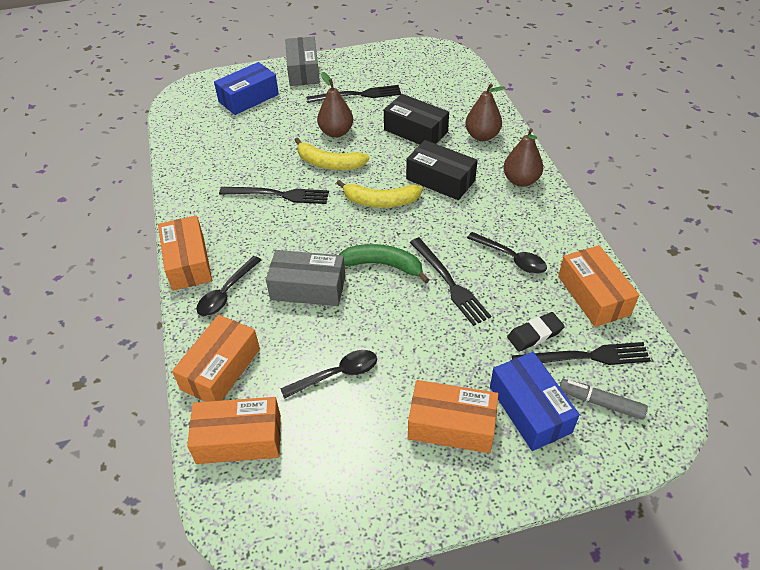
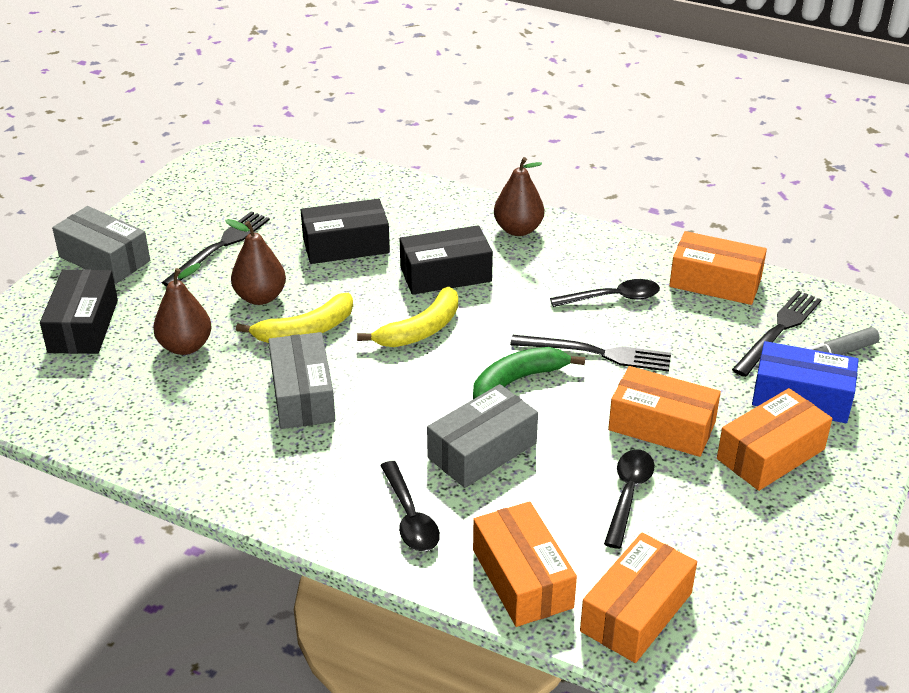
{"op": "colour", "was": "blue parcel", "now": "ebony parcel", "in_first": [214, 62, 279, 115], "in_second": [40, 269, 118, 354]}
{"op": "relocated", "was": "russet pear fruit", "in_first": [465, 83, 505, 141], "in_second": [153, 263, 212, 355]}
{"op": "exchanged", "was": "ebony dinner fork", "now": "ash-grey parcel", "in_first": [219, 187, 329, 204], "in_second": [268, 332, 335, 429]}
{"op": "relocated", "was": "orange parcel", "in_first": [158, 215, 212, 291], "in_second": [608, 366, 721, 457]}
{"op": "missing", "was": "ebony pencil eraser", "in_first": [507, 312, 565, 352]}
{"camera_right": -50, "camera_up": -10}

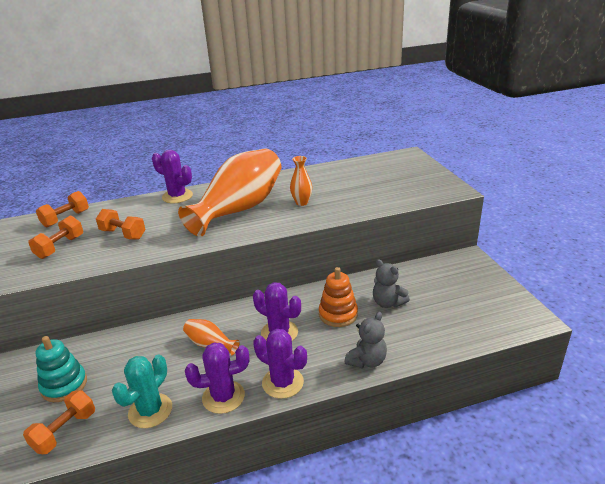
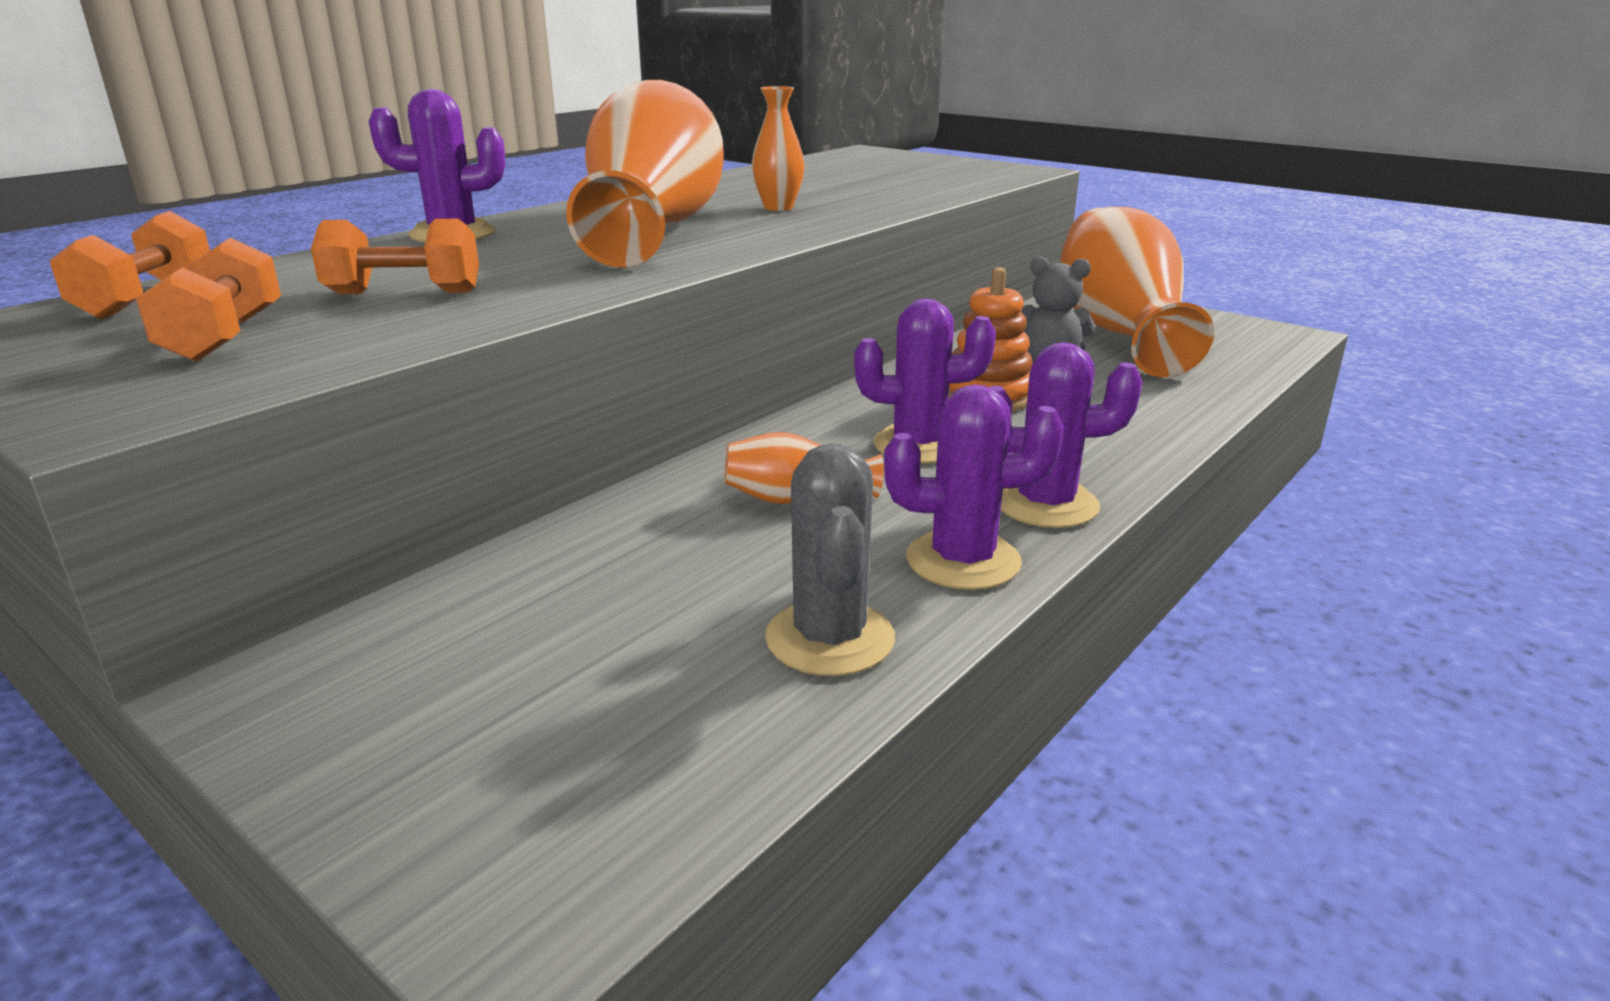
{"op": "colour", "was": "aqua prickly plant", "now": "ash-grey prickly plant", "in_first": [112, 355, 172, 428], "in_second": [765, 444, 895, 676]}
{"op": "spun", "was": "royal purple prickly plant", "in_first": [185, 342, 249, 414], "in_second": [884, 384, 1064, 590], "clockwise": 45}
{"op": "appeared", "now": "orange flower vase", "in_second": [1060, 207, 1214, 377]}
{"op": "missing", "was": "orange free weight", "in_first": [23, 390, 95, 454]}
{"op": "missing", "was": "aqua ring stacker", "in_first": [36, 336, 87, 402]}
{"op": "missing", "was": "ash-grey teddy bear", "in_first": [345, 312, 387, 369]}
{"camera_right": -35, "camera_up": -5}

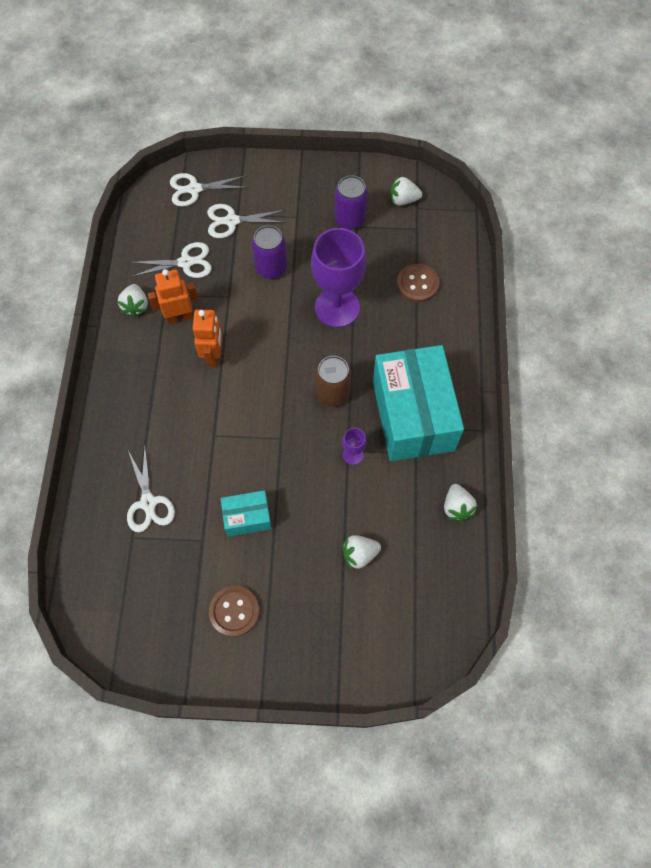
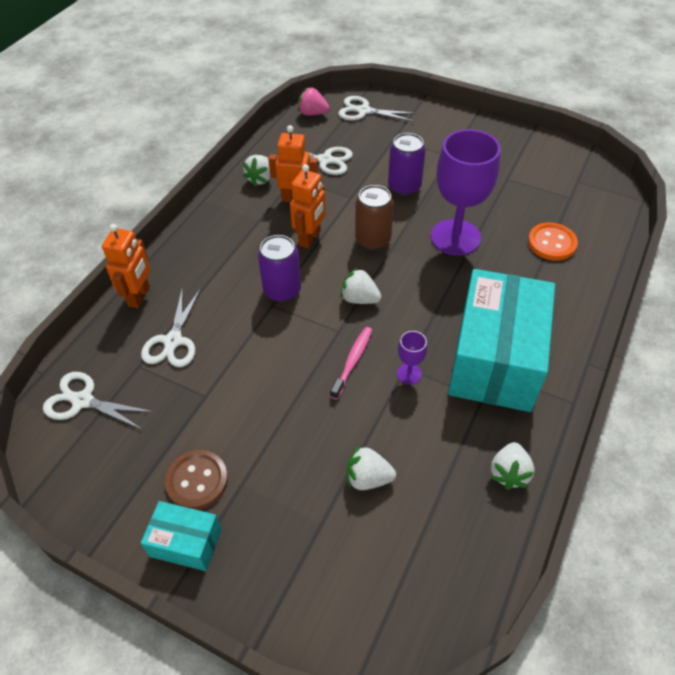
{"op": "relocated", "was": "pure white pair of scissors", "in_first": [207, 204, 286, 238], "in_second": [43, 372, 153, 429]}
{"op": "appeared", "now": "orange toy robot", "in_second": [102, 224, 150, 308]}
{"op": "relocated", "was": "aqua parcel", "in_first": [220, 490, 272, 537], "in_second": [141, 501, 222, 571]}
{"op": "relocated", "was": "royal purple soda can", "in_first": [335, 175, 368, 230], "in_second": [258, 235, 301, 302]}
{"op": "appeared", "now": "pink berry", "in_second": [298, 87, 330, 115]}
{"op": "appeared", "now": "pink dental brush", "in_second": [330, 327, 372, 400]}
{"op": "relocated", "was": "pure white berry", "in_first": [390, 176, 422, 206], "in_second": [340, 268, 381, 304]}
{"op": "relocated", "was": "russet soda can", "in_first": [315, 356, 351, 407], "in_second": [355, 185, 394, 250]}
{"op": "colour", "was": "russet button", "now": "orange button", "in_first": [397, 264, 439, 303], "in_second": [528, 223, 578, 261]}
{"camera_right": 25, "camera_up": -15}

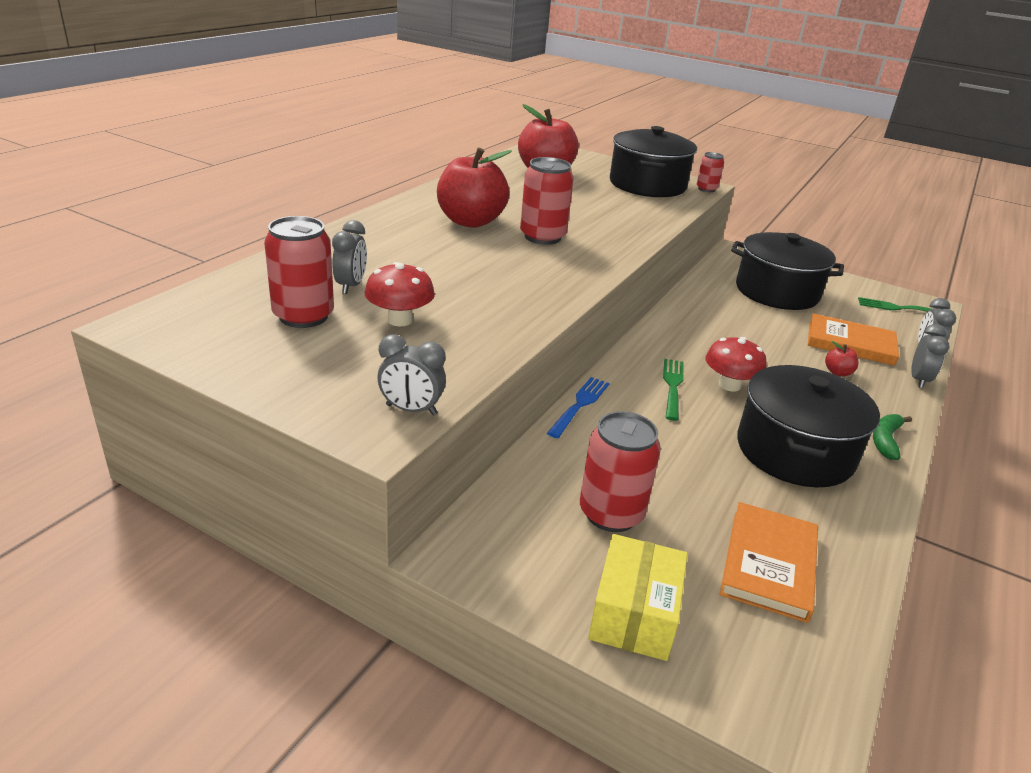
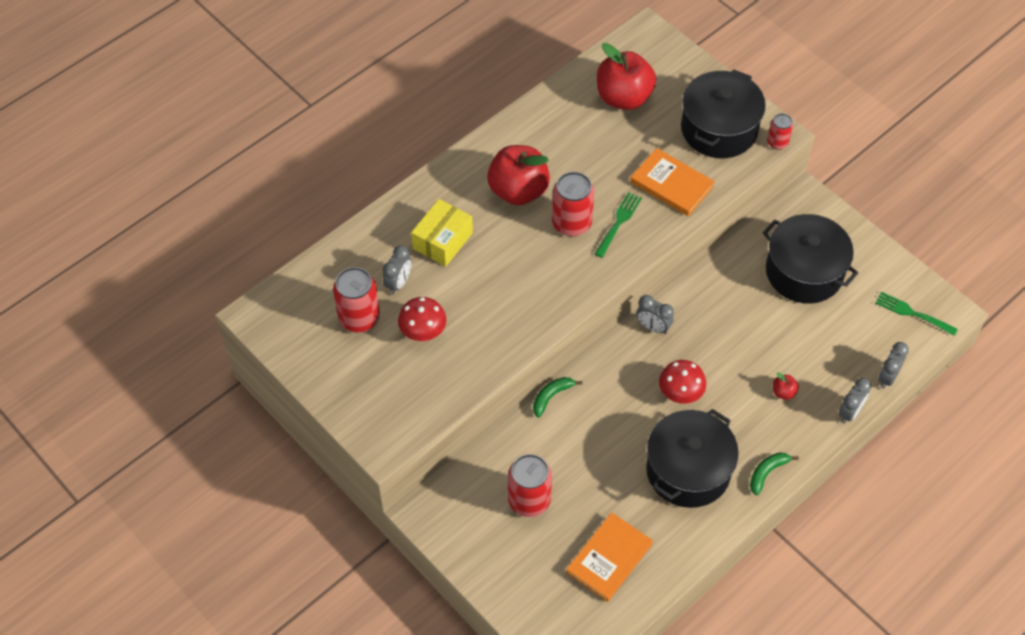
{"op": "relocated", "was": "bright yellow parcel", "in_first": [588, 534, 687, 661], "in_second": [411, 199, 473, 267]}
{"op": "exchanged", "was": "blue dinner fork", "now": "emerald banana fruit", "in_first": [547, 377, 609, 438], "in_second": [533, 377, 582, 418]}
{"op": "relocated", "was": "emerald dinner fork", "in_first": [663, 359, 684, 421], "in_second": [595, 192, 642, 258]}
{"op": "relocated", "was": "orange book", "in_first": [808, 313, 899, 366], "in_second": [630, 148, 715, 216]}
{"op": "relocated", "was": "ash-grey bedside clock", "in_first": [378, 335, 446, 415], "in_second": [636, 295, 674, 334]}
{"camera_right": 20, "camera_up": 25}

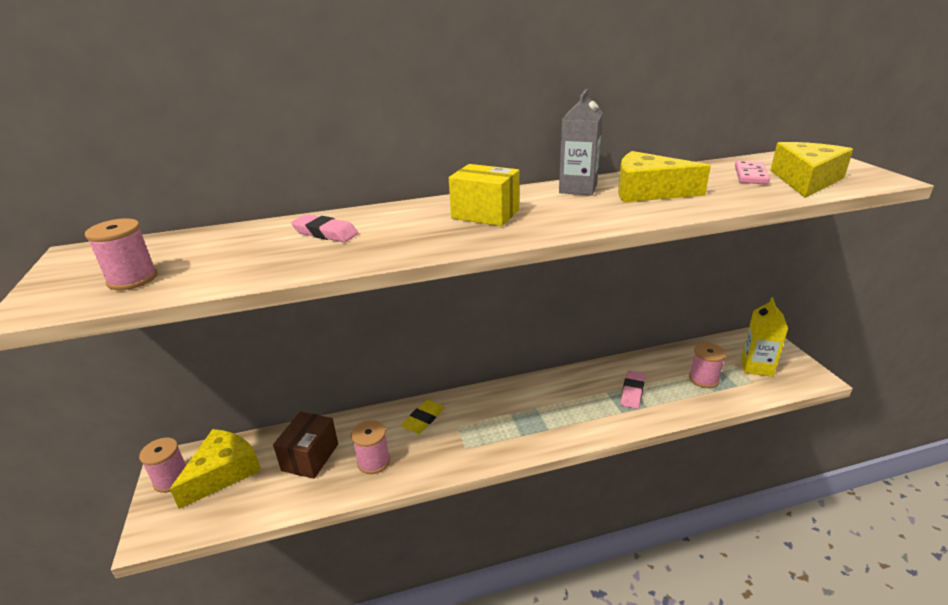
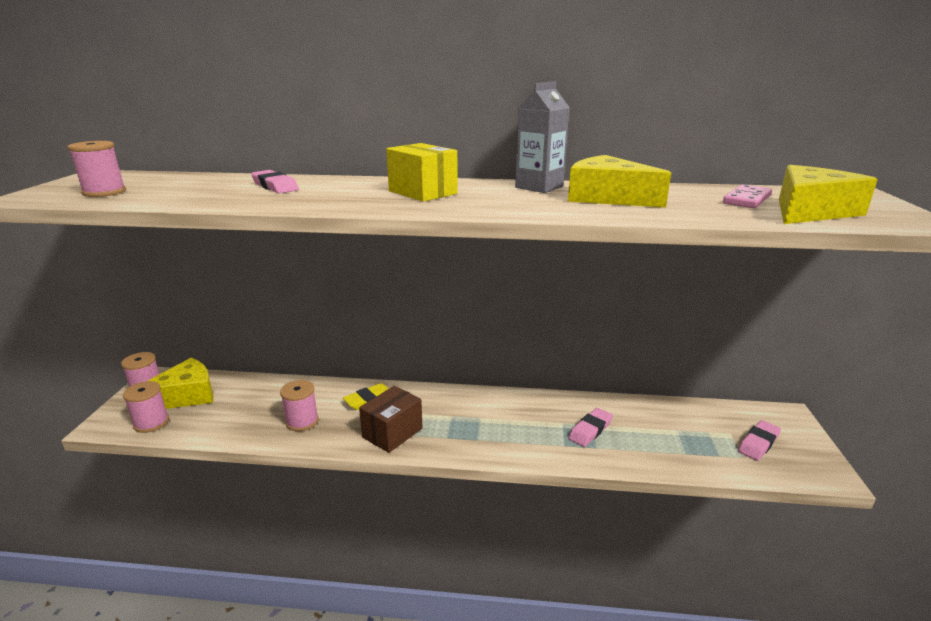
{"op": "relocated", "was": "pink reel of thread", "in_first": [689, 343, 726, 388], "in_second": [123, 381, 169, 433]}
{"op": "relocated", "was": "russet parcel", "in_first": [273, 412, 338, 479], "in_second": [359, 386, 423, 453]}
{"op": "exchanged", "was": "bright yellow carton", "now": "pink pencil eraser", "in_first": [741, 297, 788, 377], "in_second": [738, 420, 781, 461]}
{"camera_right": 20, "camera_up": -5}

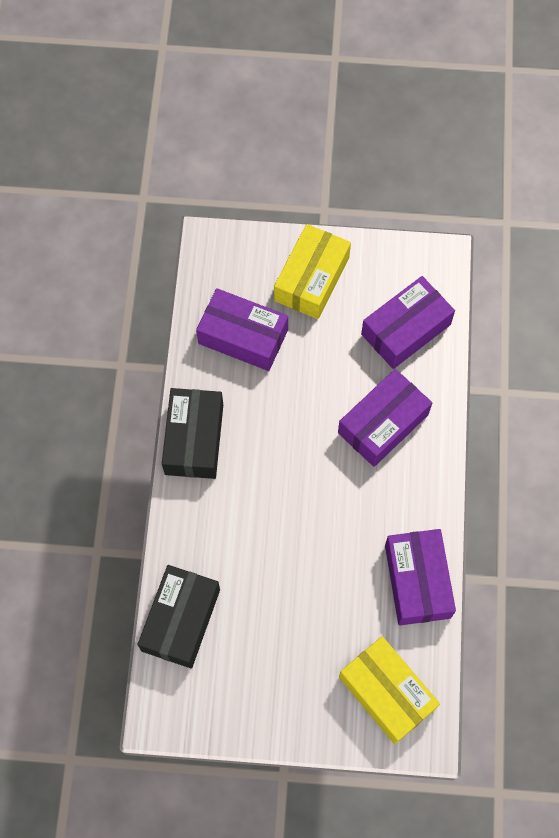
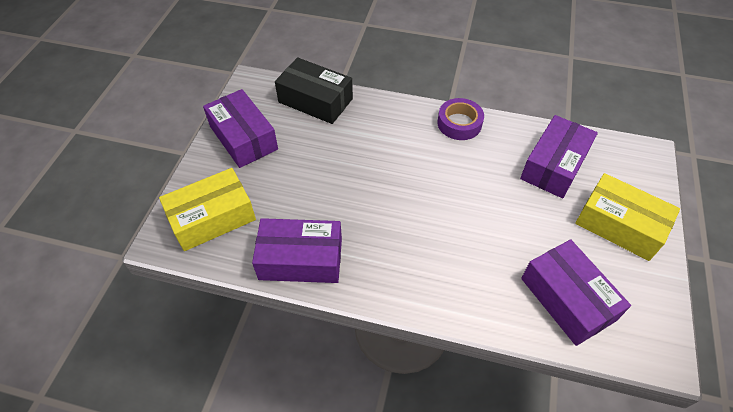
{"op": "relocated", "was": "royal purple parcel", "in_first": [338, 369, 432, 467], "in_second": [203, 89, 278, 168]}
{"op": "exchanged", "was": "ebony parcel", "now": "royal purple roll of tape", "in_first": [162, 388, 223, 479], "in_second": [437, 98, 484, 140]}
{"camera_right": 100, "camera_up": -15}

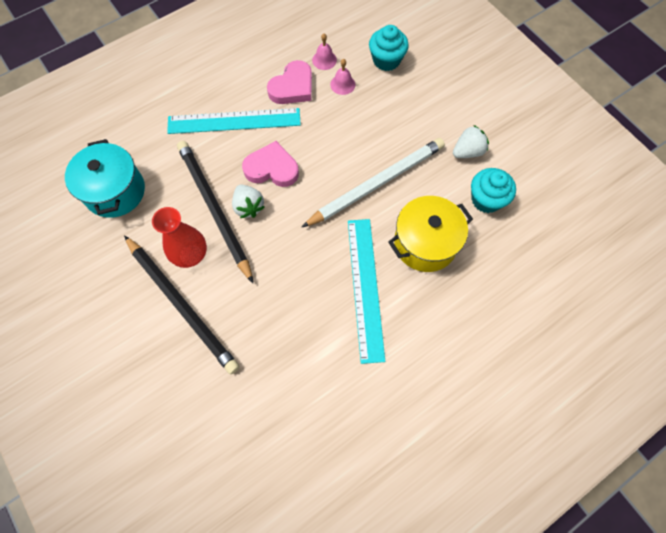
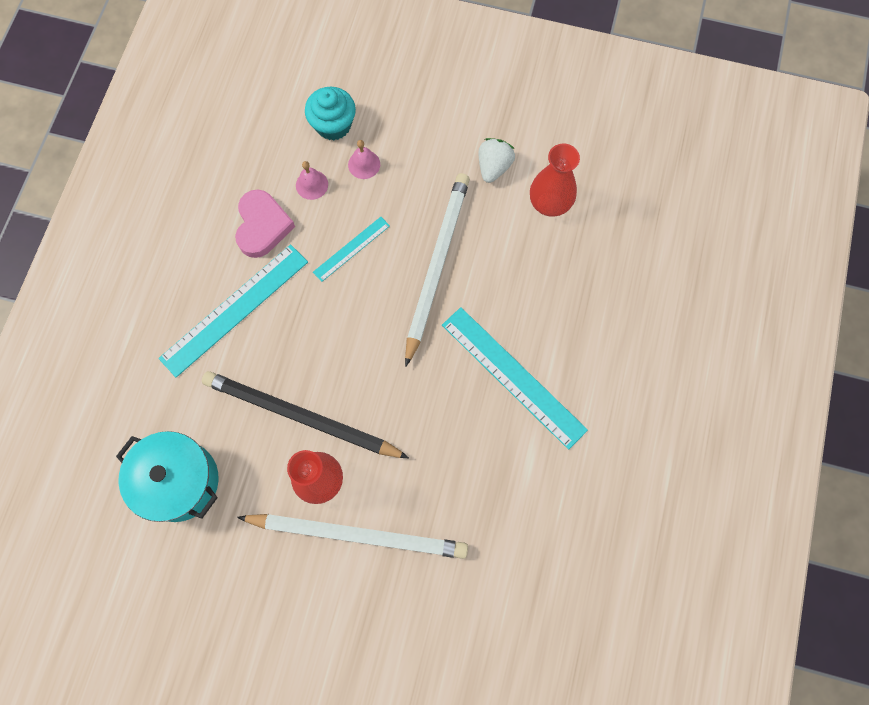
{"op": "colour", "was": "ebony pencil", "now": "pure white pencil", "in_first": [124, 235, 240, 374], "in_second": [237, 514, 468, 559]}
{"op": "appeared", "now": "aqua straightedge", "in_second": [313, 217, 390, 282]}
{"op": "relocated", "was": "pink hand bell", "in_first": [312, 33, 337, 70], "in_second": [348, 140, 380, 179]}
{"op": "exchanged", "was": "aqua cupcake", "now": "scarlet flower vase", "in_first": [471, 168, 516, 213], "in_second": [530, 144, 580, 217]}
{"op": "missing", "was": "pure white berry", "in_first": [232, 184, 265, 218]}
{"op": "missing", "was": "pink love heart", "in_first": [242, 141, 299, 187]}
{"op": "missing", "was": "bright yellow cooking pot", "in_first": [388, 196, 473, 272]}
{"camera_right": -40, "camera_up": 5}

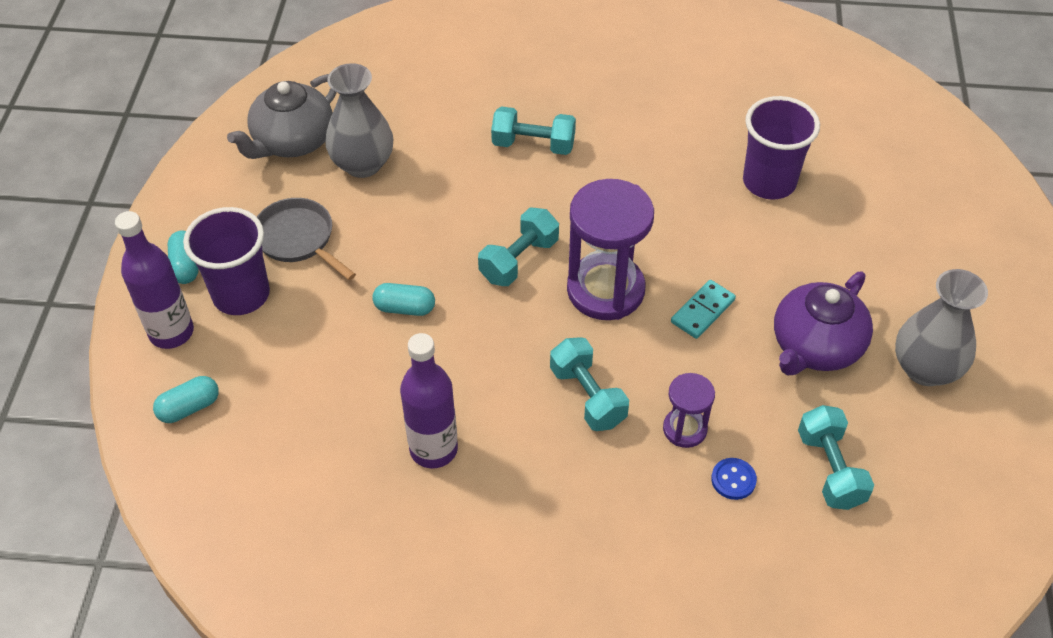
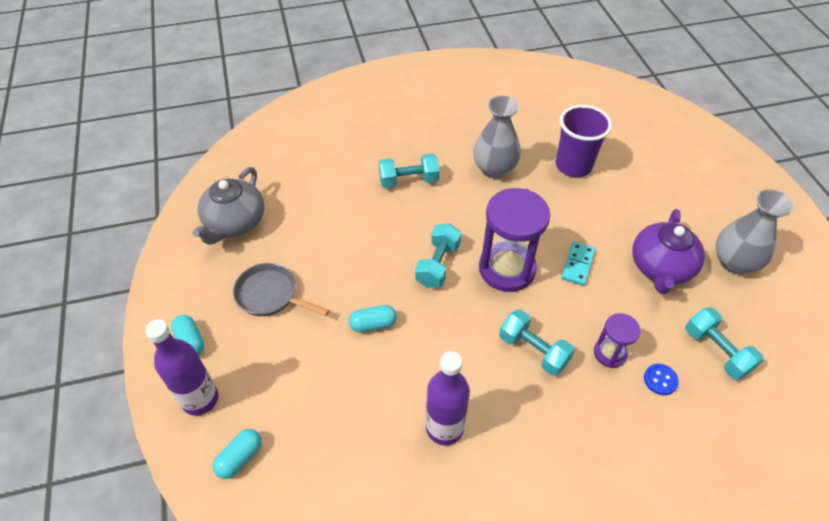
{"op": "relocated", "was": "ash-grey flower vase", "in_first": [325, 63, 393, 178], "in_second": [473, 96, 521, 178]}
{"op": "missing", "was": "royal purple tumbler", "in_first": [183, 207, 270, 315]}
{"camera_right": -20, "camera_up": 0}

